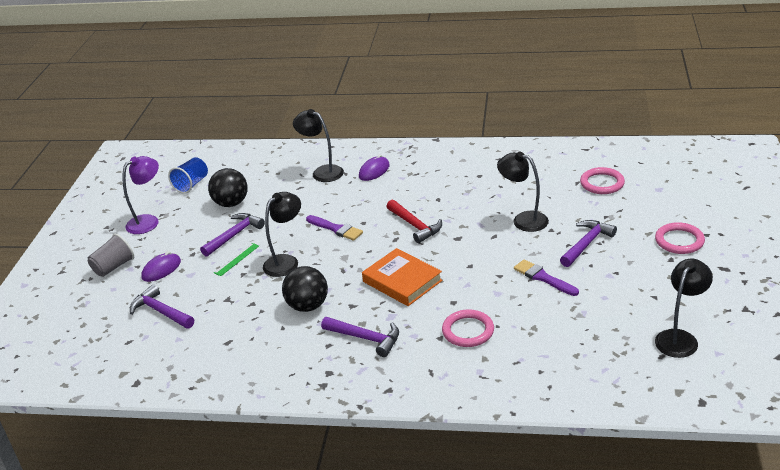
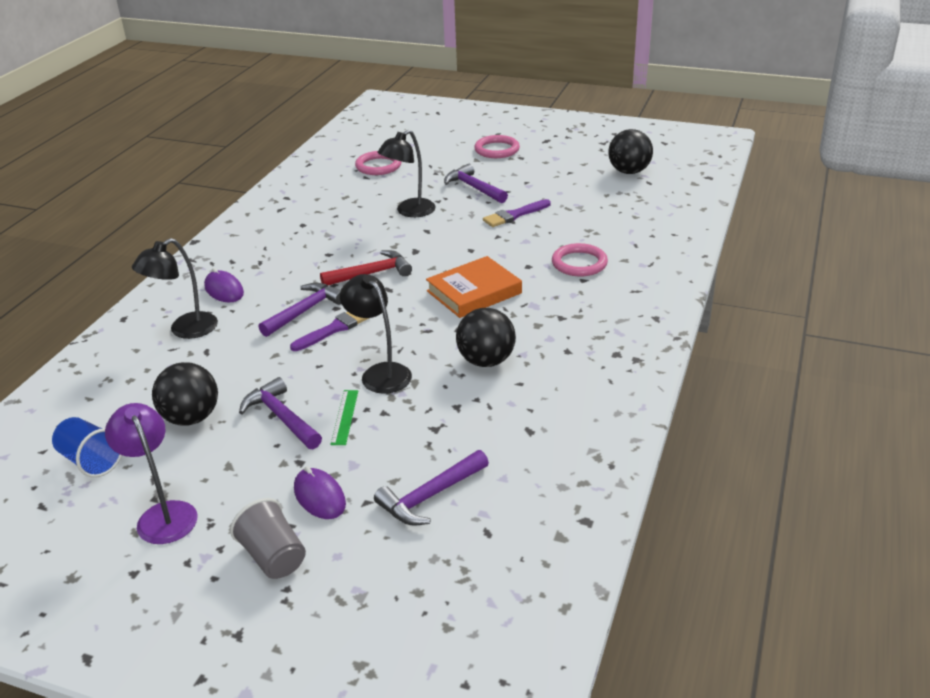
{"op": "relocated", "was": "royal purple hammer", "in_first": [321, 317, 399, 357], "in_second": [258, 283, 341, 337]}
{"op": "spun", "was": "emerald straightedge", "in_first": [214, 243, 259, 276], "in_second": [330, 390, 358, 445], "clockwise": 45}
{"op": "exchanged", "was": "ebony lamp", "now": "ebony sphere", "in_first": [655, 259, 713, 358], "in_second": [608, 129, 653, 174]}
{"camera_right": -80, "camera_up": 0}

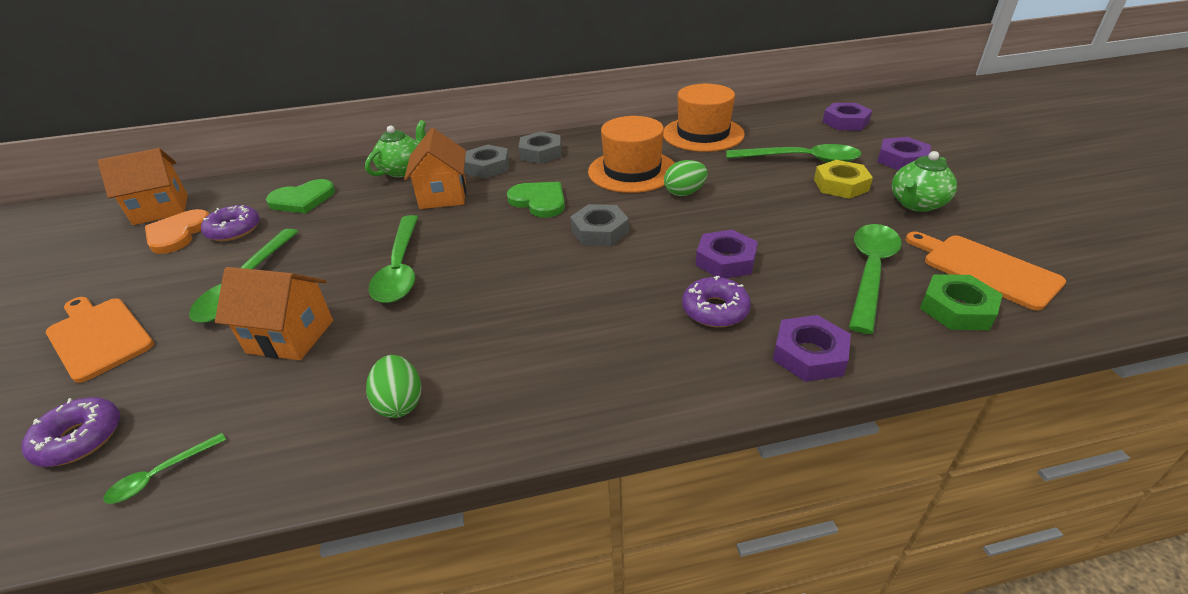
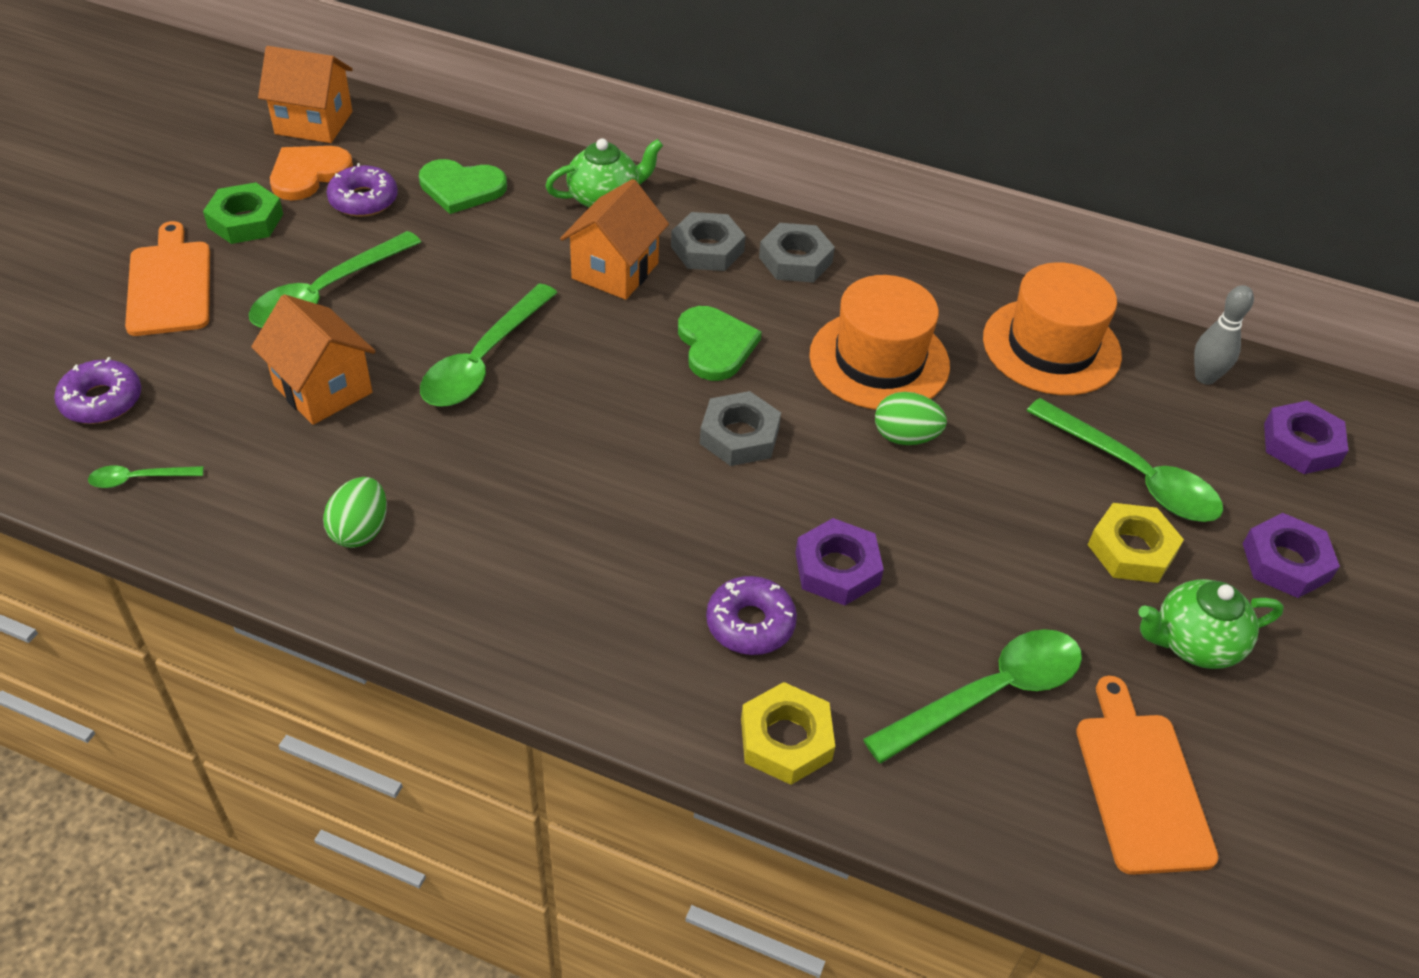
{"op": "relocated", "was": "emerald hexagon nut", "in_first": [920, 274, 1003, 330], "in_second": [203, 182, 283, 244]}
{"op": "colour", "was": "royal purple hexagon nut", "now": "bright yellow hexagon nut", "in_first": [773, 315, 851, 382], "in_second": [741, 682, 835, 785]}
{"op": "appeared", "now": "ash-grey bowling pin", "in_second": [1194, 285, 1254, 385]}
{"camera_right": 30, "camera_up": 10}

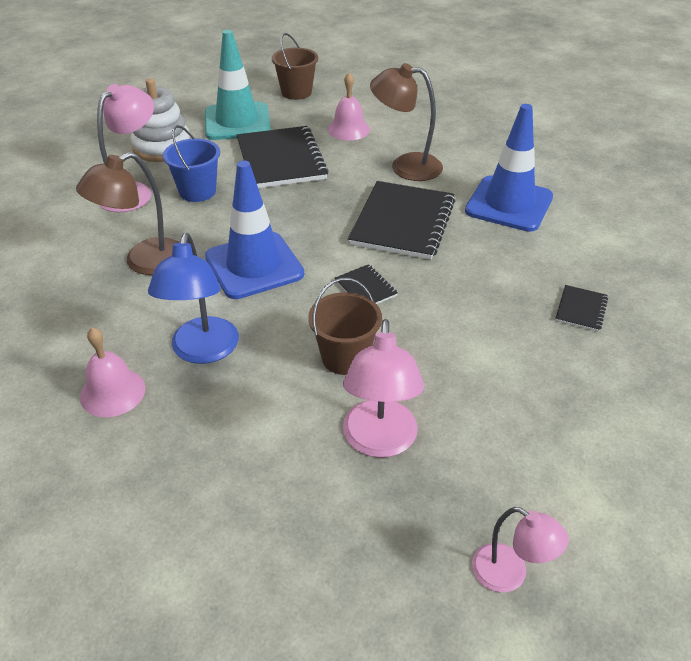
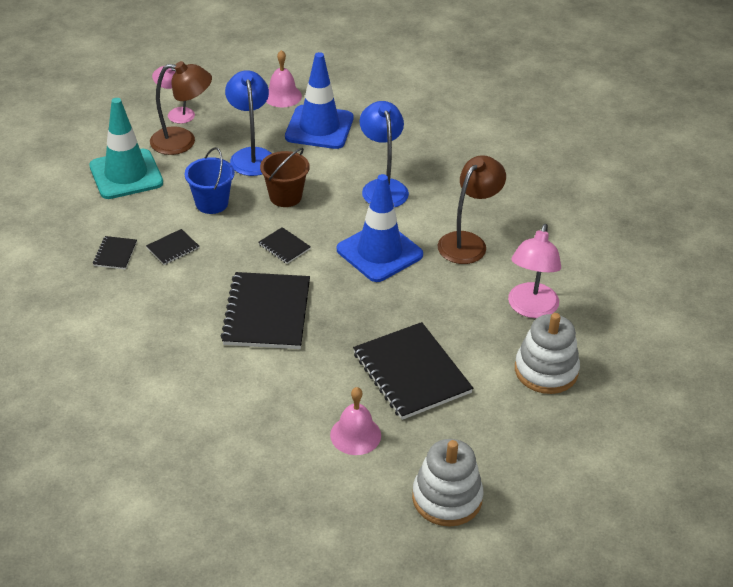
{"op": "relocated", "was": "aqua safety cone", "in_first": [205, 30, 271, 140], "in_second": [89, 98, 163, 199]}
{"op": "appeared", "now": "ebony notebook", "in_second": [146, 229, 199, 265]}
{"op": "relocated", "was": "russet lamp", "in_first": [370, 63, 443, 181], "in_second": [150, 61, 212, 155]}
{"op": "relocated", "was": "blue sand bucket", "in_first": [163, 125, 220, 202], "in_second": [185, 147, 235, 214]}
{"op": "colour", "was": "pink lamp", "now": "blue lamp", "in_first": [343, 319, 424, 458], "in_second": [225, 70, 272, 176]}
{"op": "relocated", "was": "pink hand bell", "in_first": [80, 327, 146, 417], "in_second": [266, 50, 302, 107]}
{"op": "relocated", "was": "blue safety cone", "in_first": [465, 104, 553, 232], "in_second": [285, 52, 354, 149]}
{"op": "exchanged", "was": "russet sand bucket", "now": "pure white ring stacker", "in_first": [272, 33, 318, 100], "in_second": [412, 439, 483, 527]}
{"camera_right": 165, "camera_up": 0}

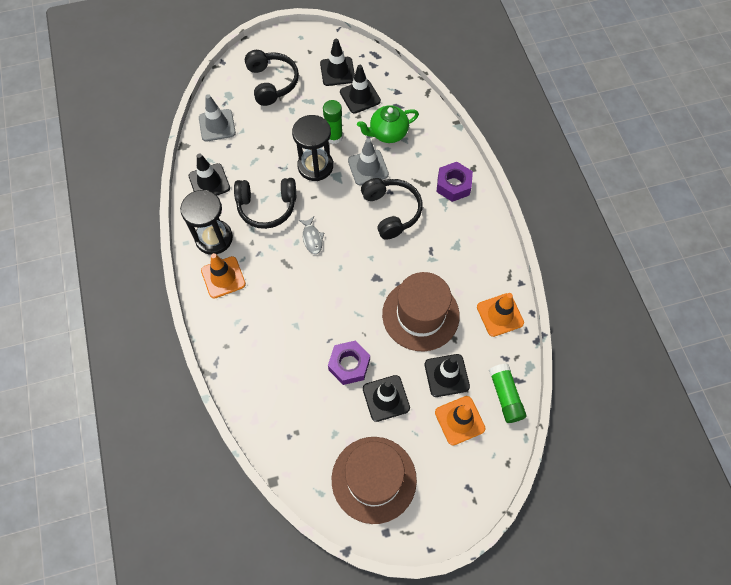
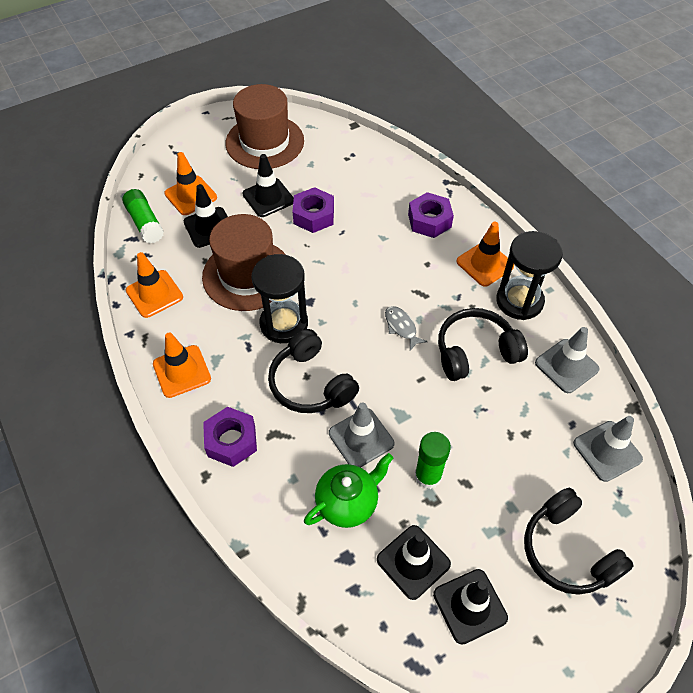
{"op": "appeared", "now": "orange safety cone", "in_second": [153, 332, 211, 398]}
{"op": "relocated", "was": "ebony sandglass", "in_first": [292, 115, 333, 181], "in_second": [252, 254, 308, 343]}
{"op": "appeared", "now": "royal purple hexagon nut", "in_second": [408, 192, 454, 238]}
{"op": "colour", "was": "ebony safety cone", "now": "ash-grey safety cone", "in_first": [188, 153, 230, 195], "in_second": [535, 327, 600, 393]}
{"camera_right": 165, "camera_up": -10}

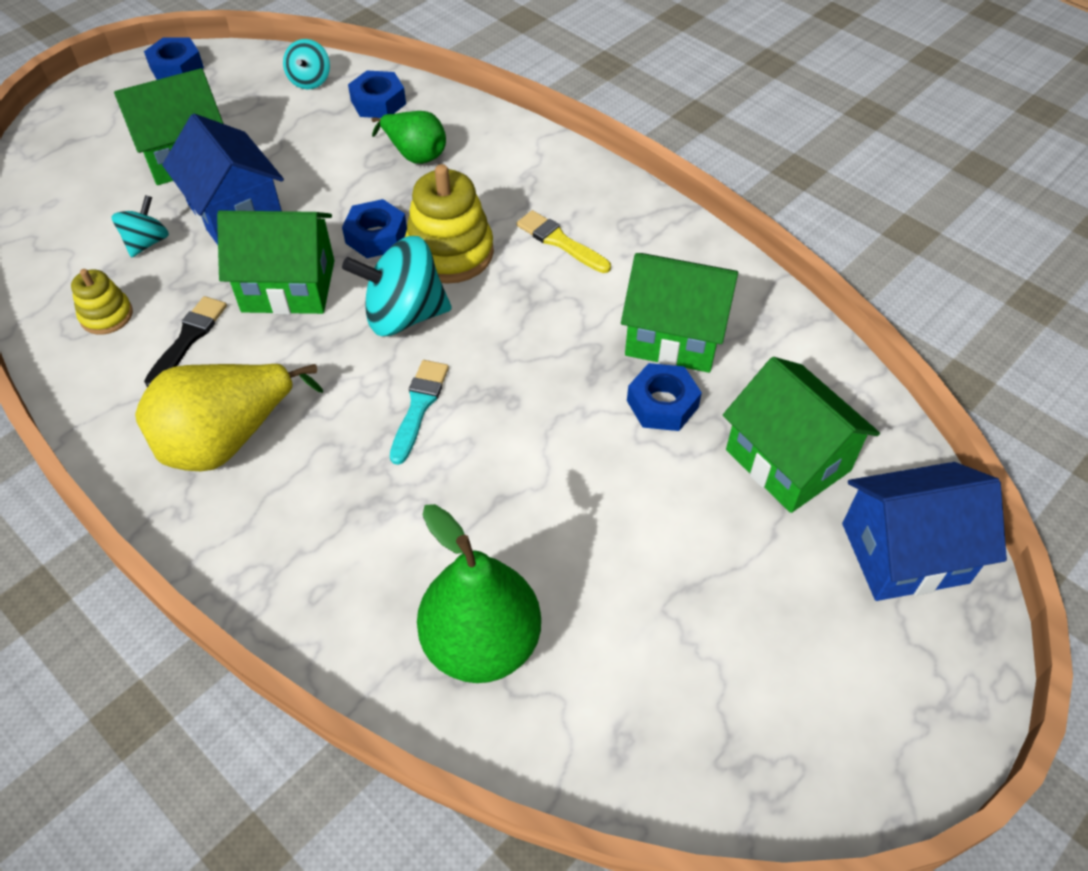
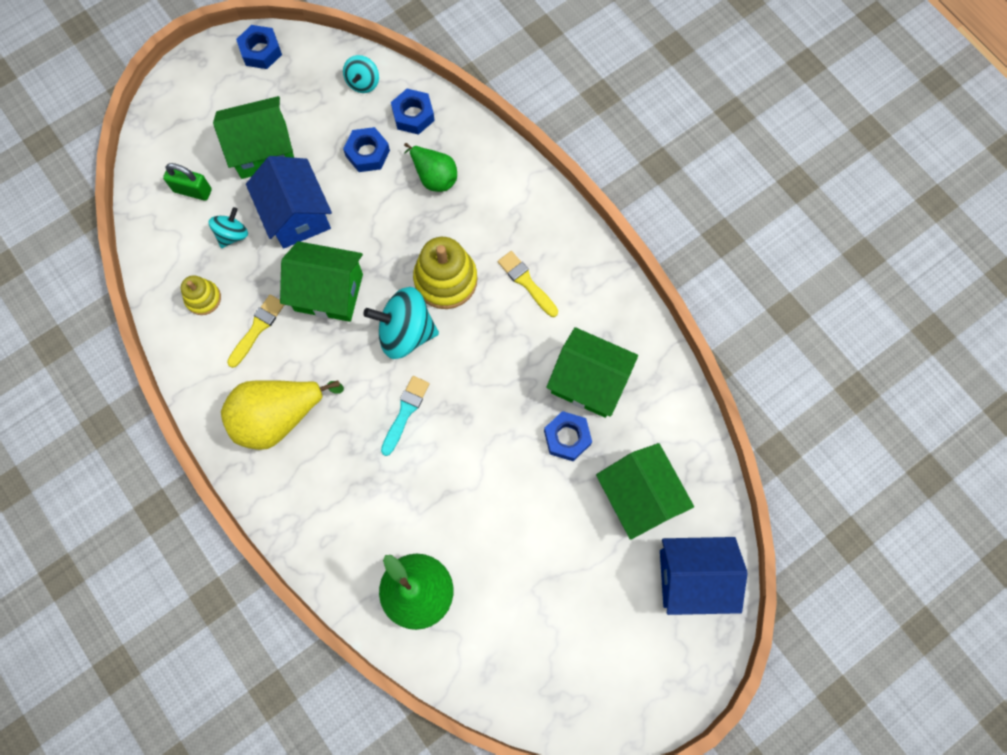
{"op": "appeared", "now": "emerald small lock", "in_second": [163, 163, 212, 201]}
{"op": "colour", "was": "ebony paintbrush", "now": "bright yellow paintbrush", "in_first": [144, 296, 227, 387], "in_second": [227, 294, 284, 368]}
{"op": "relocated", "was": "blue hexagon nut", "in_first": [342, 199, 407, 258], "in_second": [343, 127, 390, 172]}
{"camera_right": 10, "camera_up": 20}

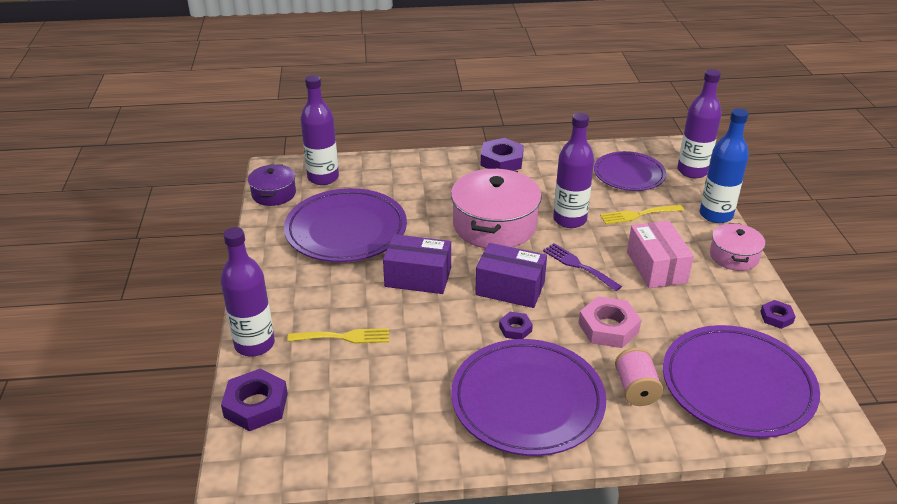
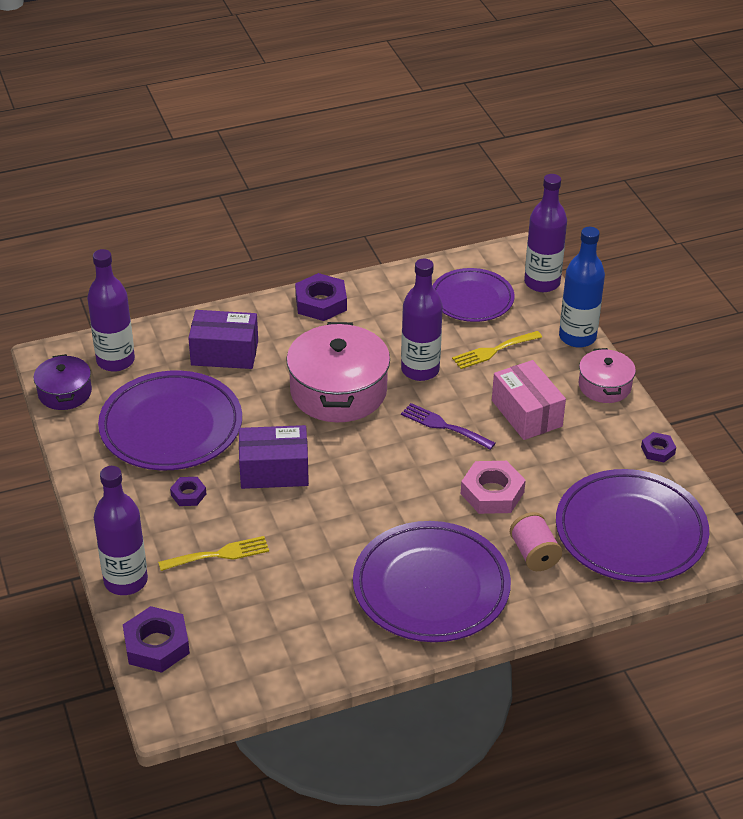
{"op": "relocated", "was": "royal purple hexagon nut", "in_first": [499, 312, 533, 339], "in_second": [170, 477, 206, 506]}
{"op": "relocated", "was": "royal purple parcel", "in_first": [475, 243, 547, 308], "in_second": [188, 310, 258, 369]}
{"camera_right": -15, "camera_up": 5}

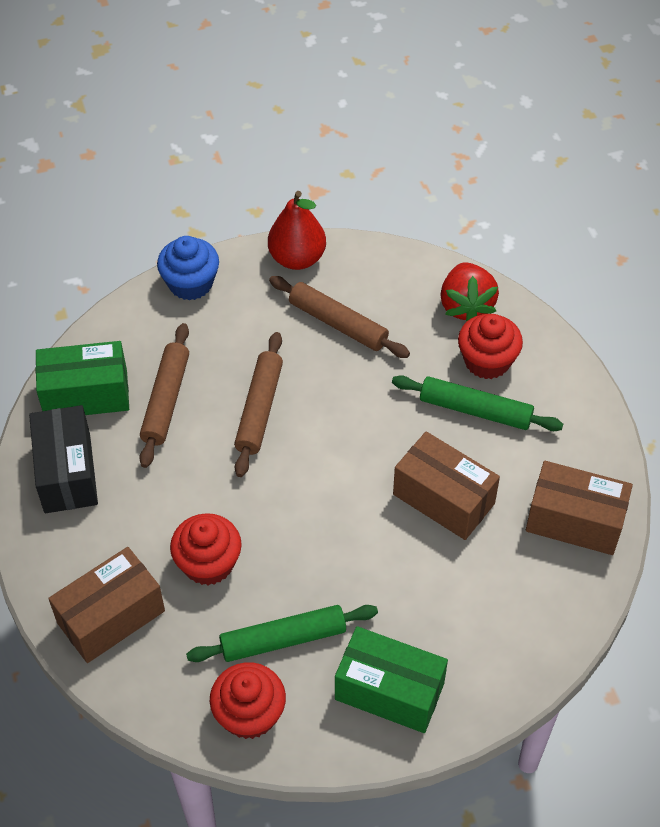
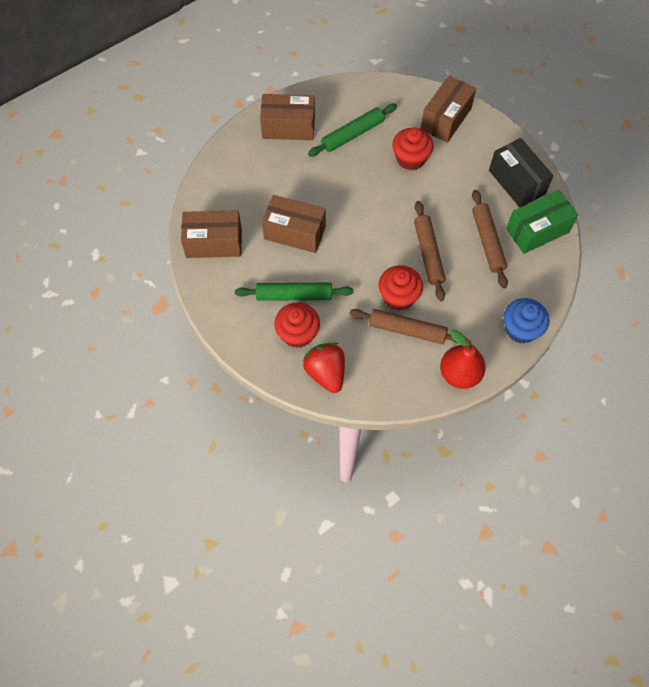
{"op": "colour", "was": "emerald parcel", "now": "russet parcel", "in_first": [335, 626, 448, 733], "in_second": [260, 94, 315, 140]}
{"op": "relocated", "was": "scarlet cupcake", "in_first": [210, 662, 286, 739], "in_second": [378, 265, 423, 310]}
{"camera_right": 160, "camera_up": 10}

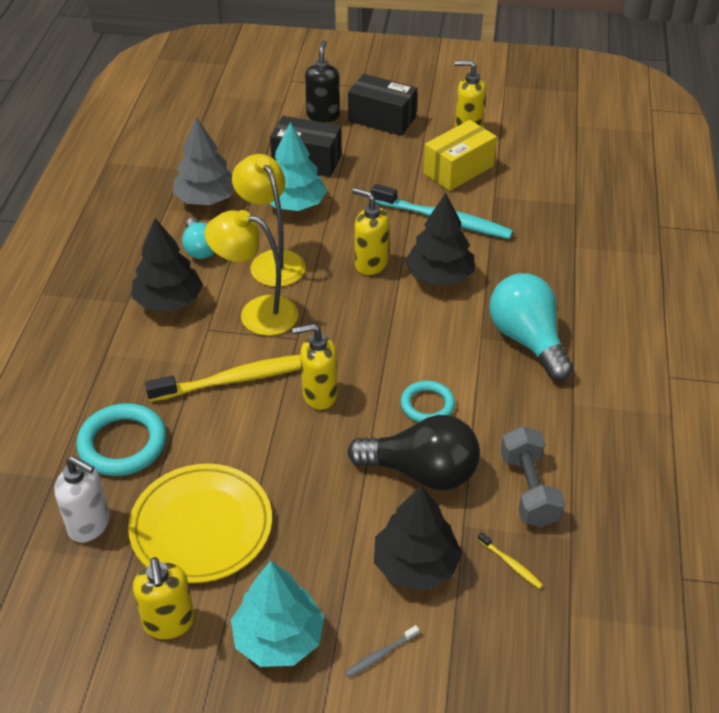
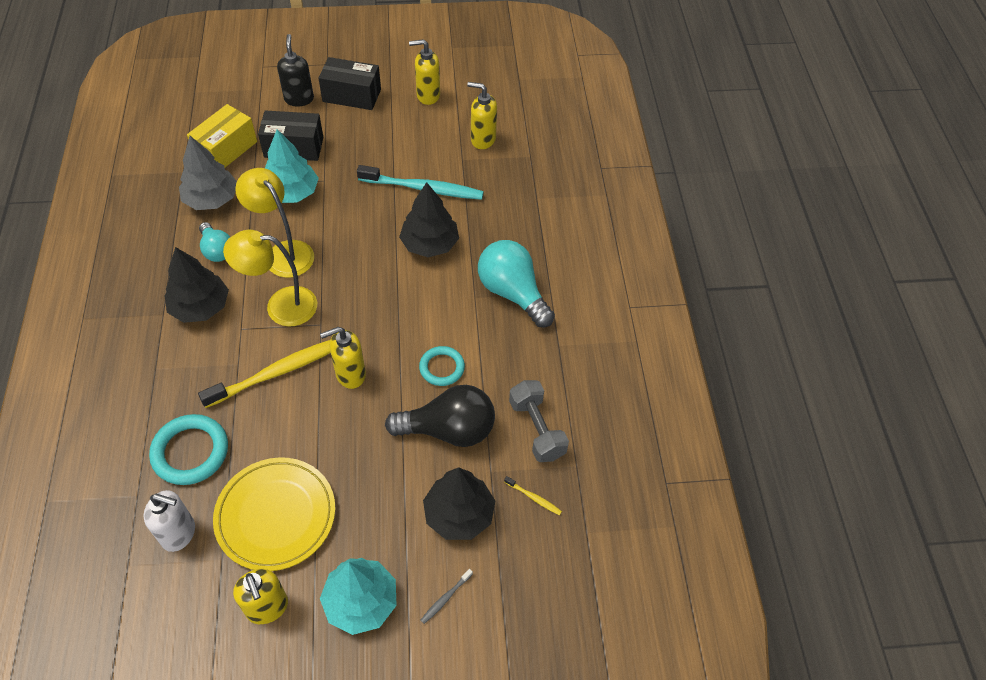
{"op": "relocated", "was": "bright yellow parcel", "in_first": [423, 120, 497, 191], "in_second": [187, 104, 257, 167]}
{"op": "relocated", "was": "bright yellow soap dispenser", "in_first": [352, 188, 389, 275], "in_second": [467, 82, 497, 149]}
{"camera_right": -15, "camera_up": 10}

